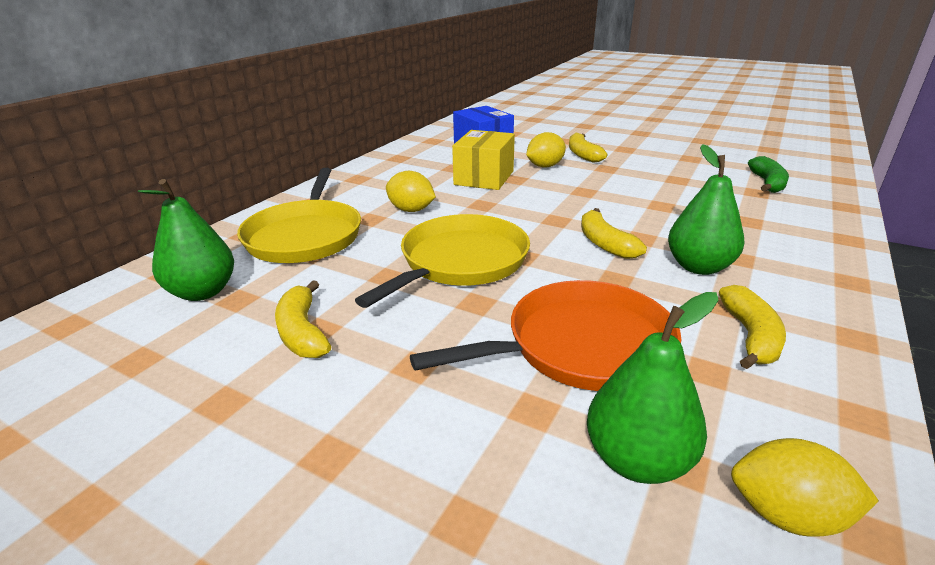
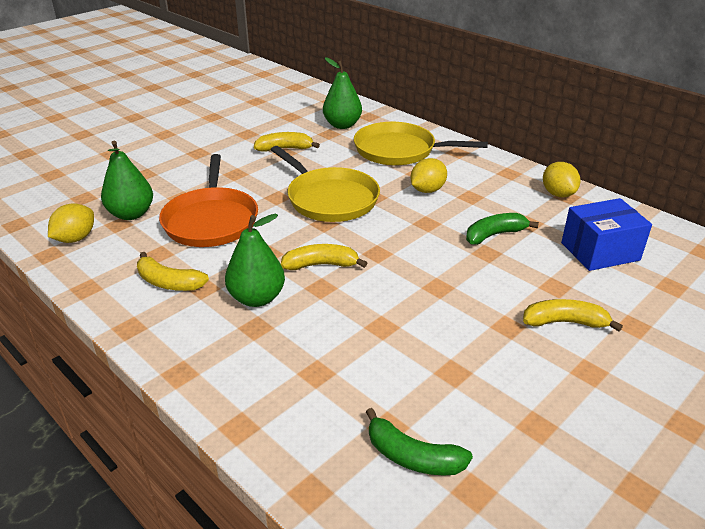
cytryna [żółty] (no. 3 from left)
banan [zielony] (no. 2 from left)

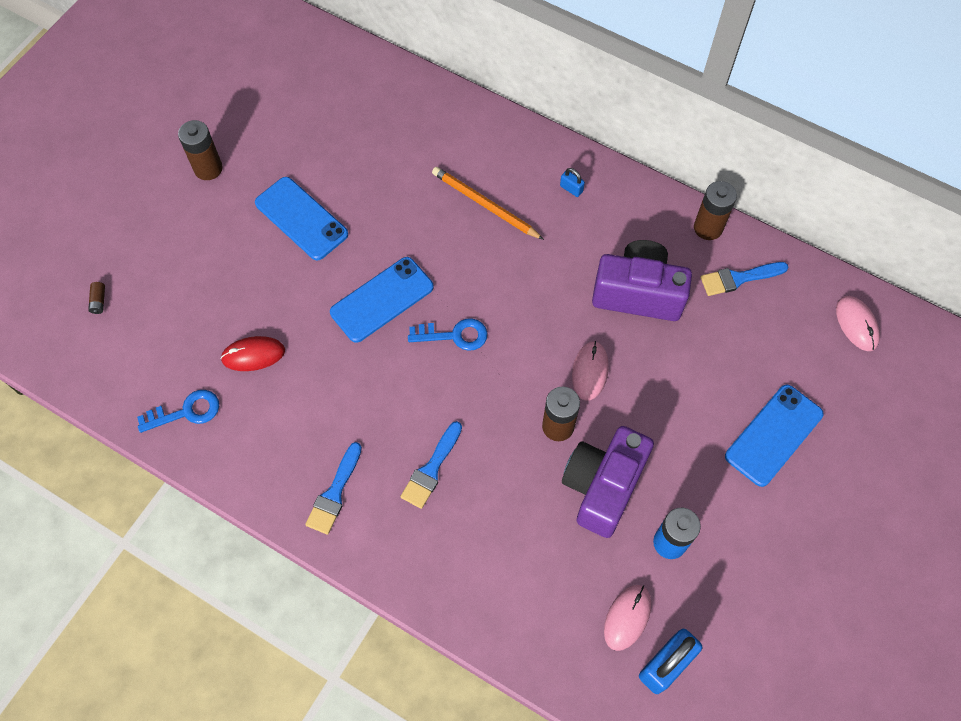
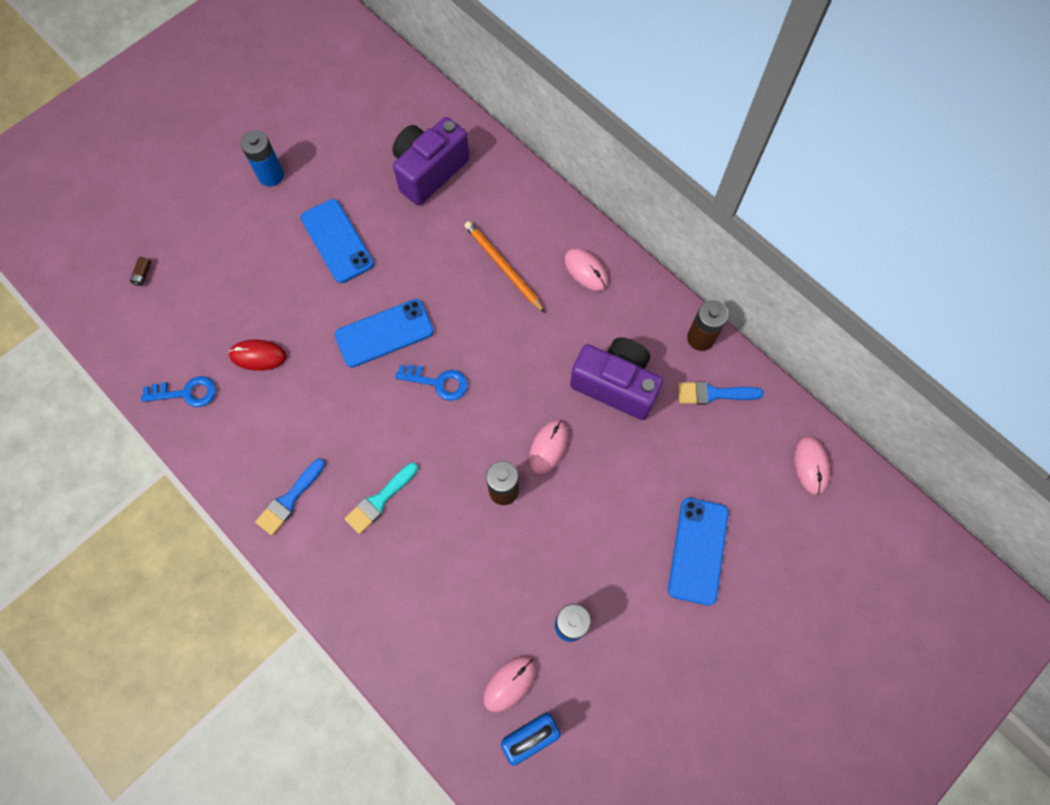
aparat fotograficzny [fioletowy] (no. 1 from left)
myszka [różowy] (no. 3 from left)
bateria [niebieski] (no. 1 from left)
pędzel [turkusowy]
telefon [niebieski] (no. 3 from left)

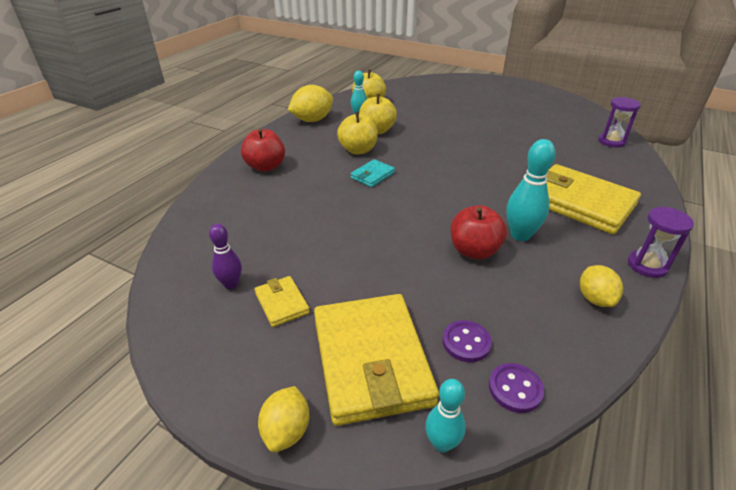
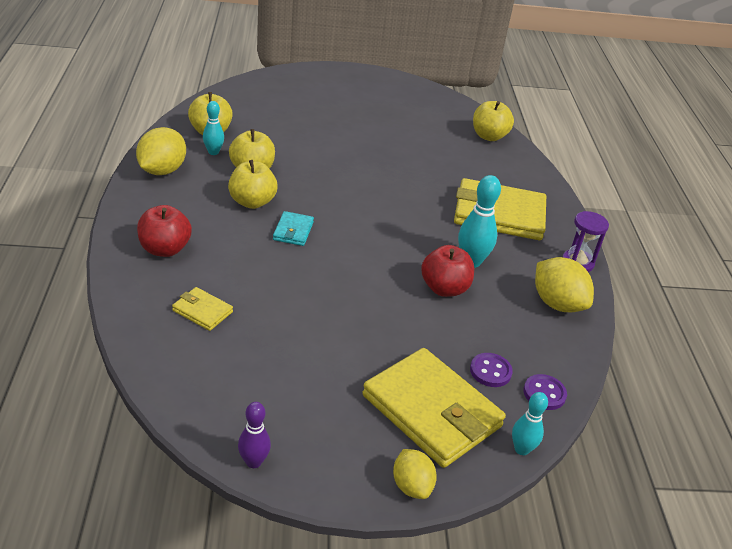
kręgiel [fioletowy]
portfel [żółty] (no. 1 from left)
jabłko [żółty] (no. 4 from left)
cytryna [żółty] (no. 3 from left)

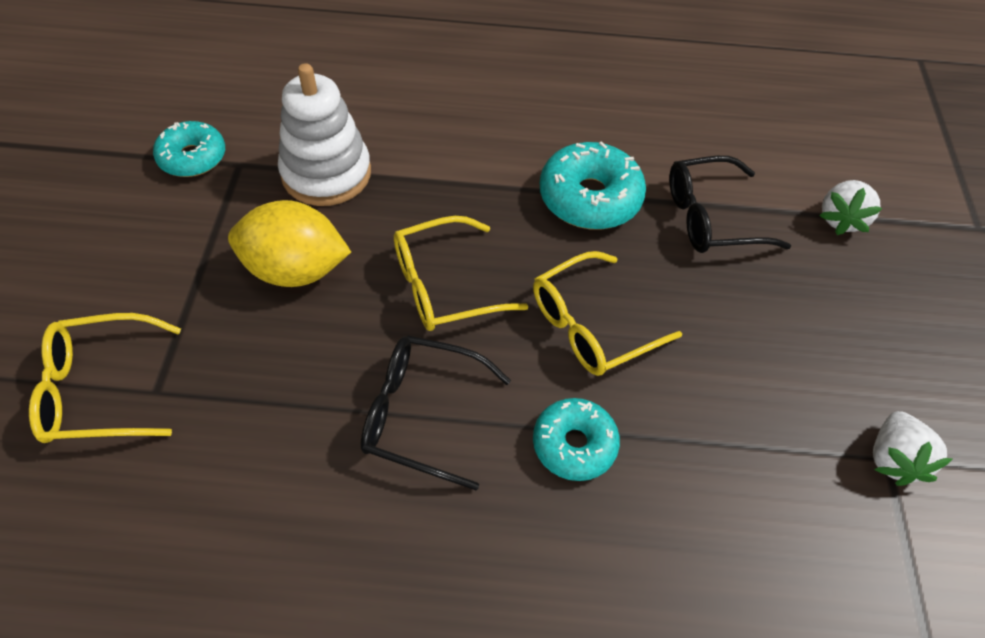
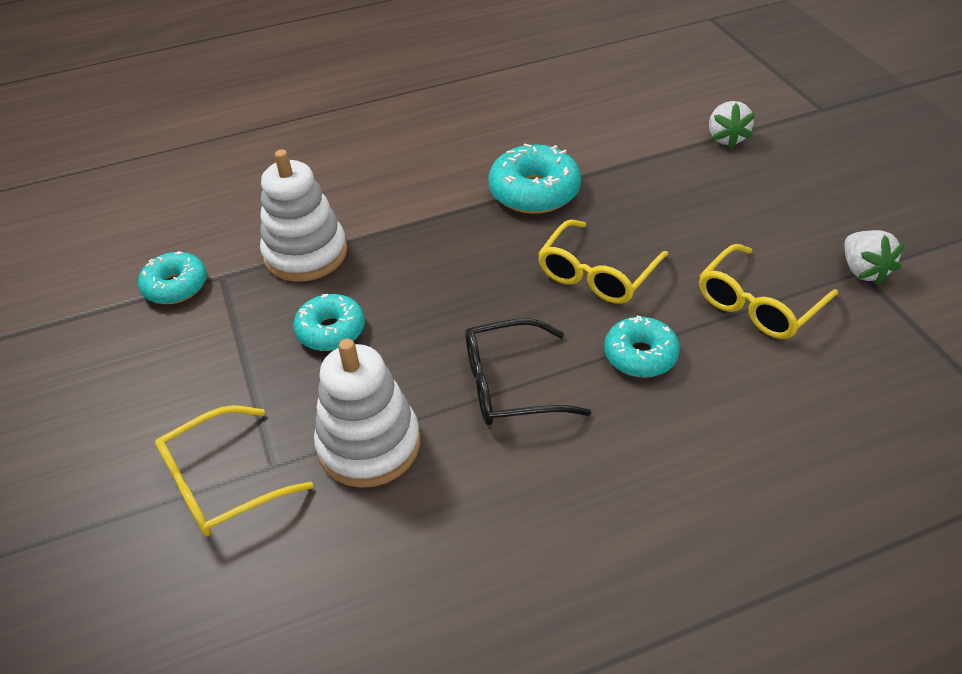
okulary [czarny] (no. 2 from left in the first image)
zabawka nakładanka [biały] (no. 2 from left)
okulary [żółty] (no. 3 from left)
donut [turkusowy] (no. 2 from left)

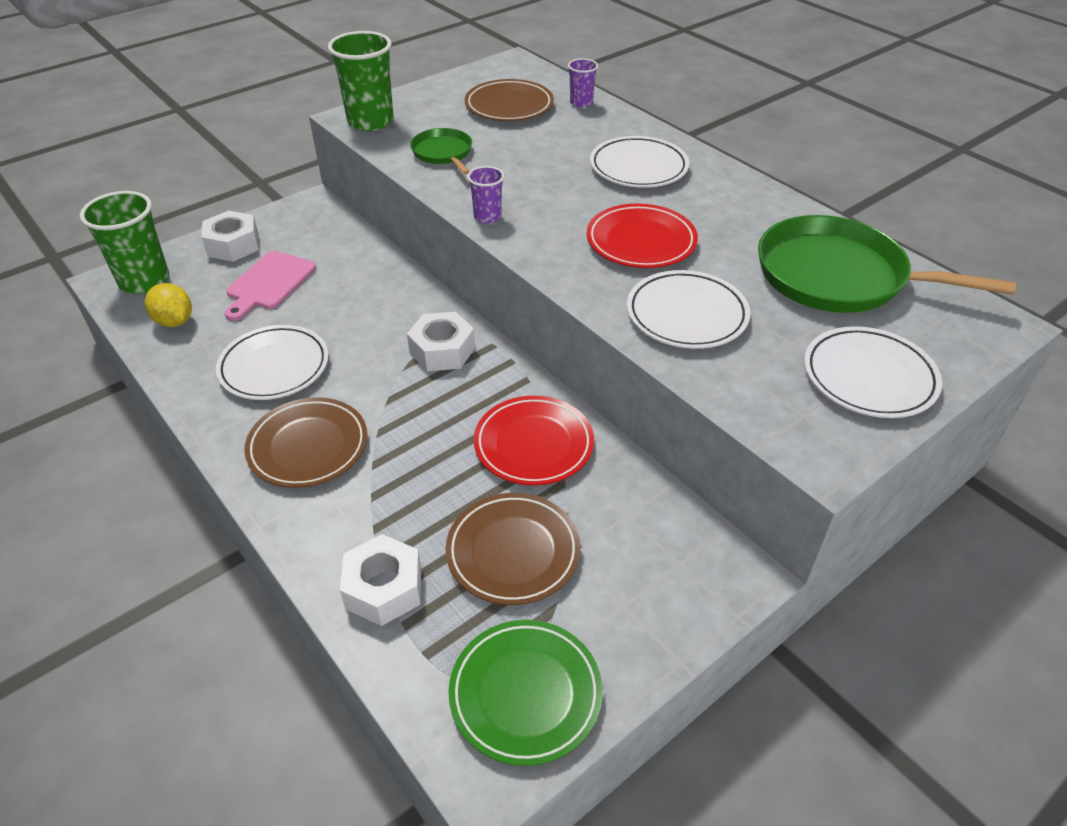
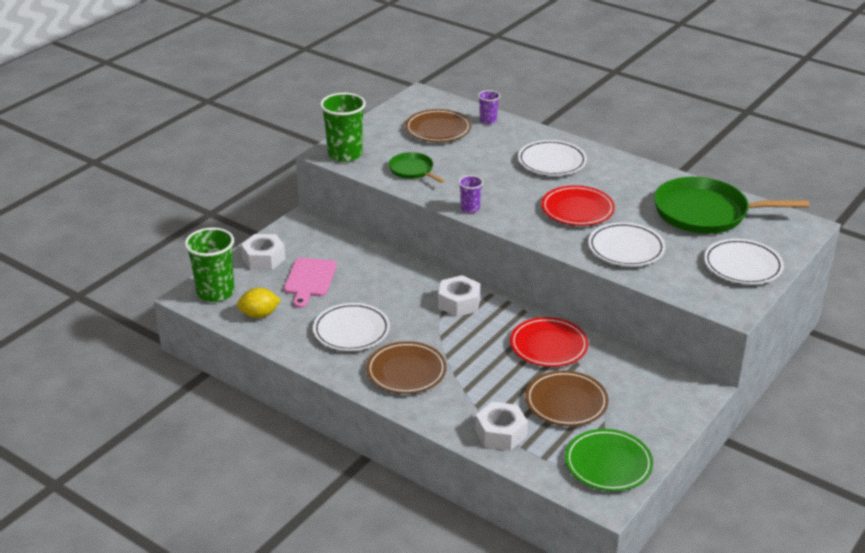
cytryna [żółty]

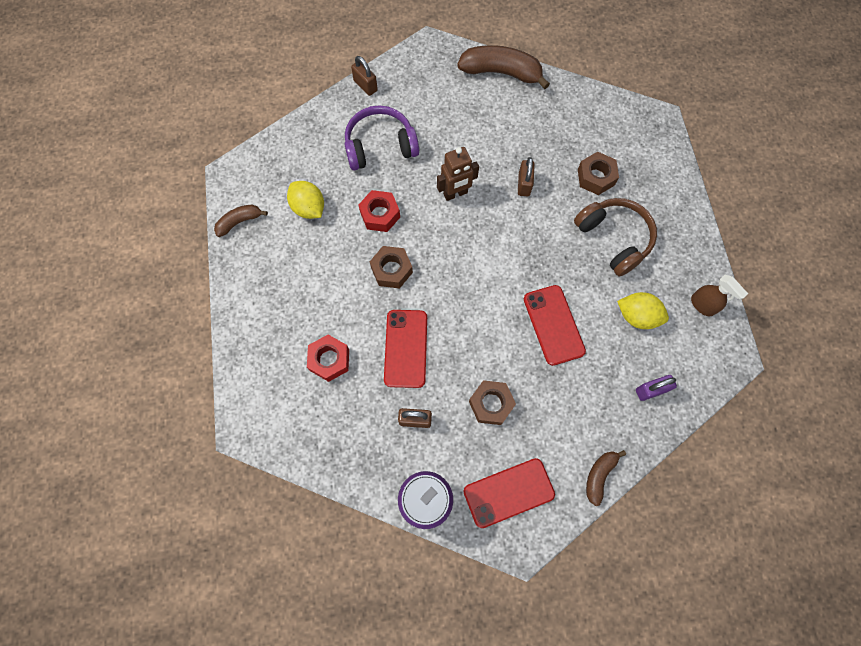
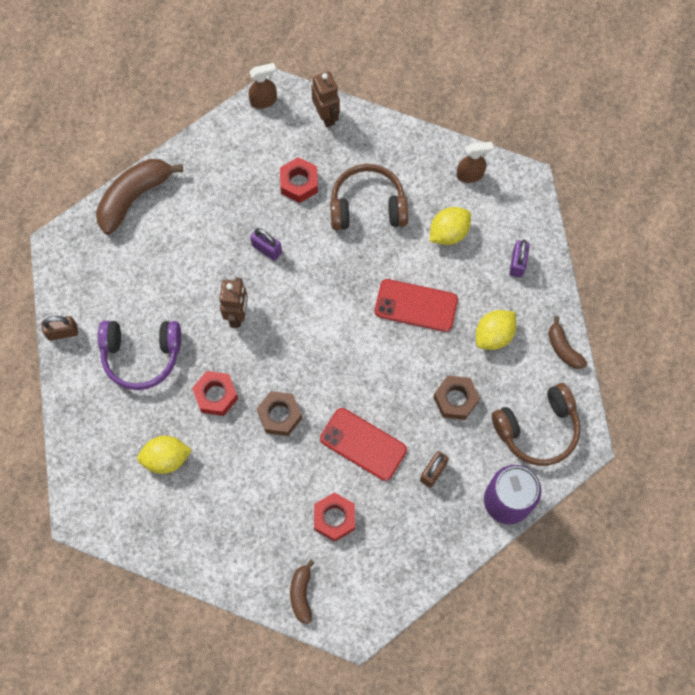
spryskiwacz [brązowy] (no. 1 from left)
robot [brązowy] (no. 2 from left)
cytryna [żółty] (no. 3 from left)
banan [brązowy] (no. 2 from left)
słuchawki [brązowy] (no. 2 from left)
kłódka [fioletowy] (no. 1 from left)
nakrętka [czerwony] (no. 2 from left)
słuchawki [fioletowy]

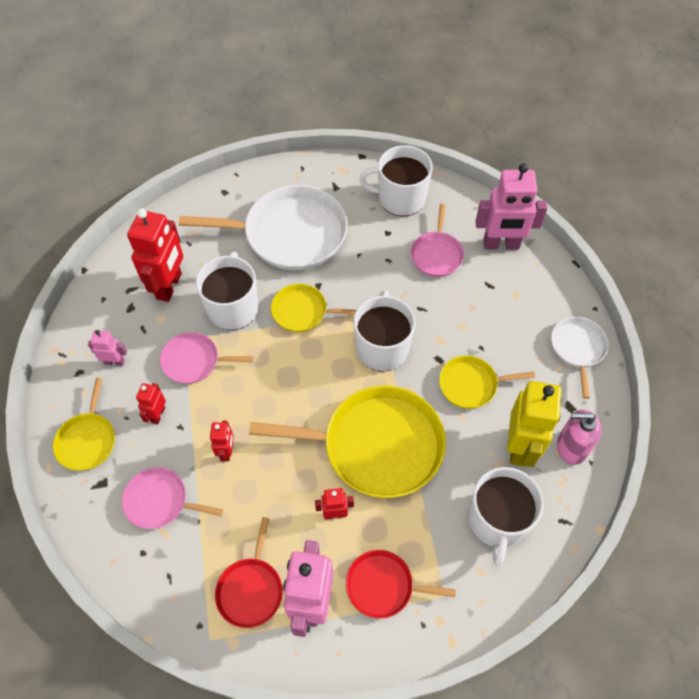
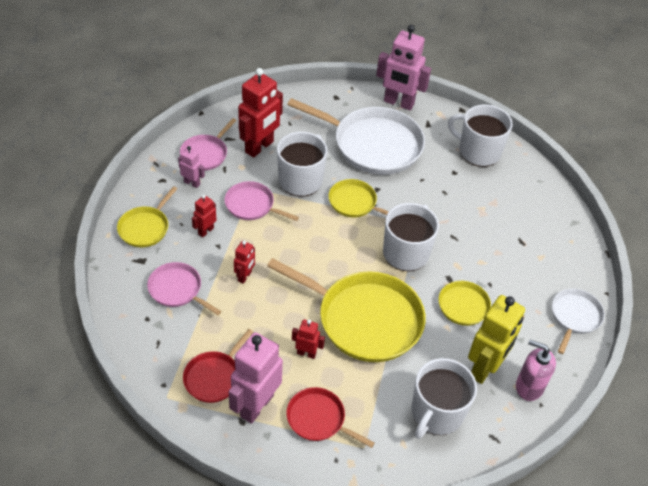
patelnia [różowy] (no. 2 from left)
robot [różowy] (no. 3 from left)

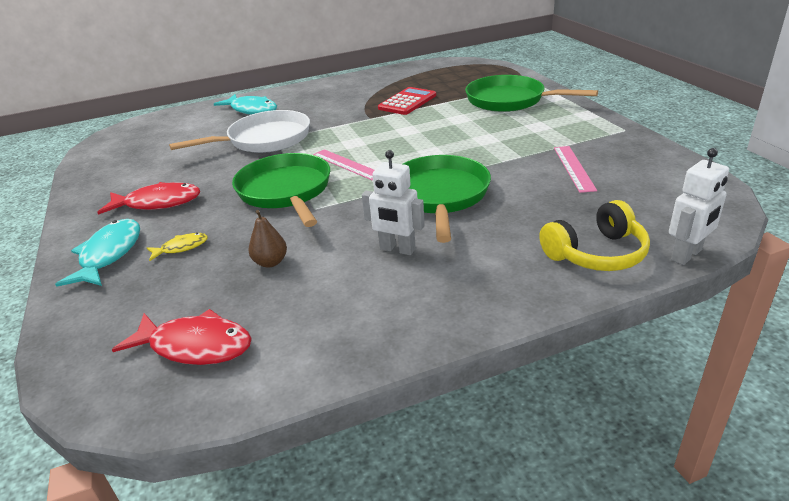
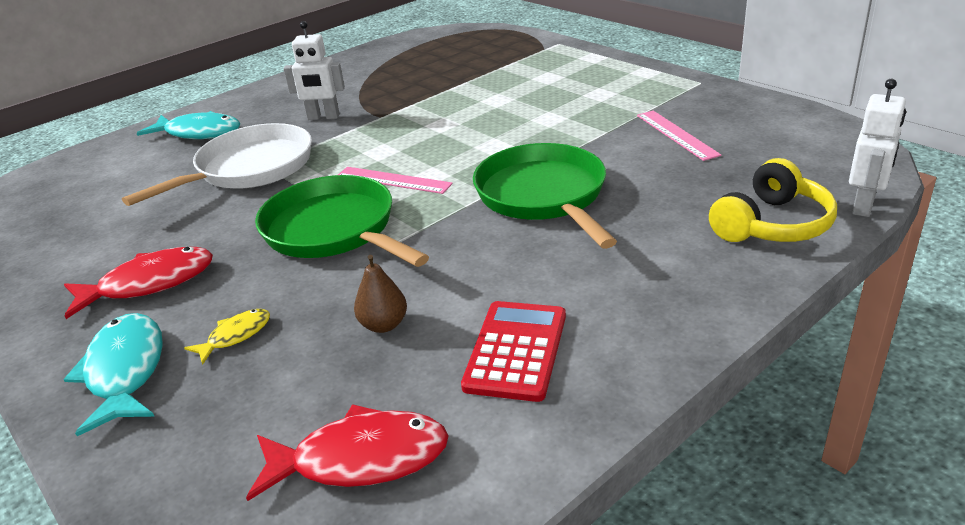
patelnia [zielony] (no. 3 from left in the first image)
robot [biały] (no. 1 from left)
kalkulator [czerwony]

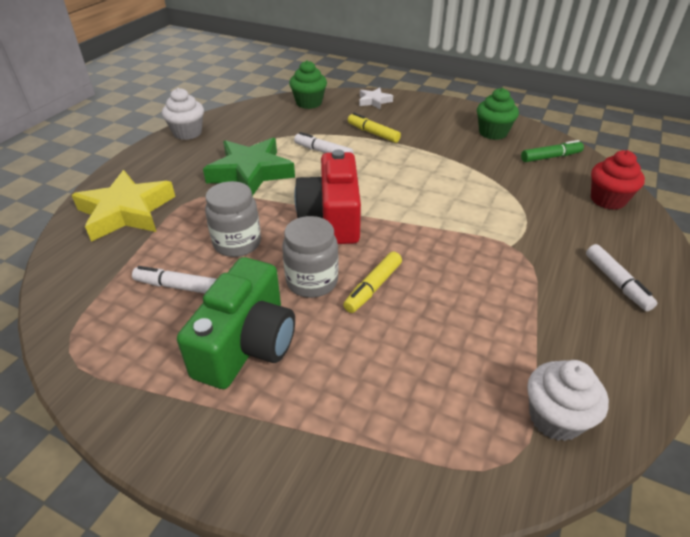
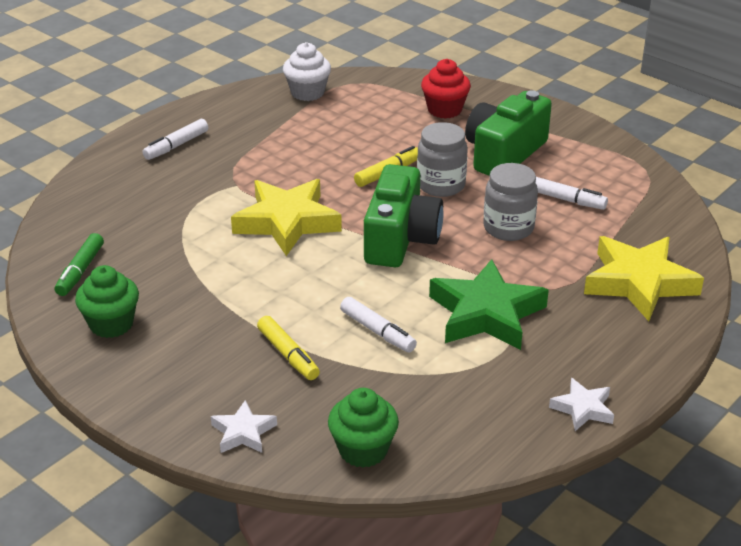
gwiazda [żółty] (no. 1 from left)
muffinka [czerwony]
gwiazda [biały] (no. 2 from left)
aparat fotograficzny [zielony] (no. 1 from left)
flamaster [zielony]
flamaster [biały] (no. 1 from left)

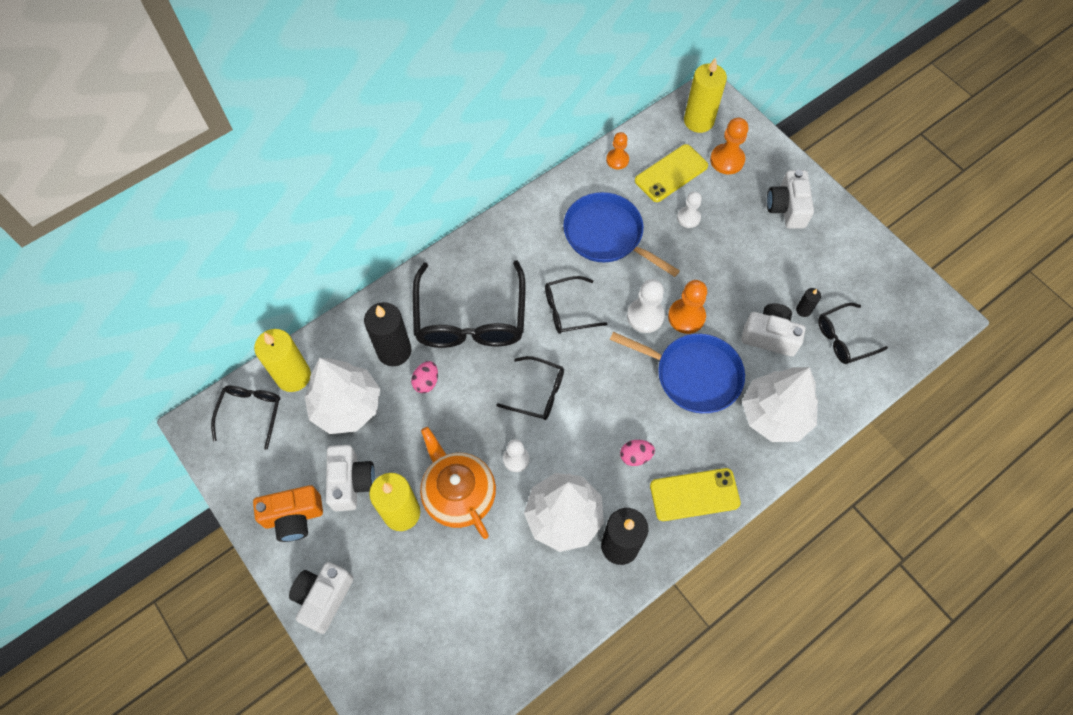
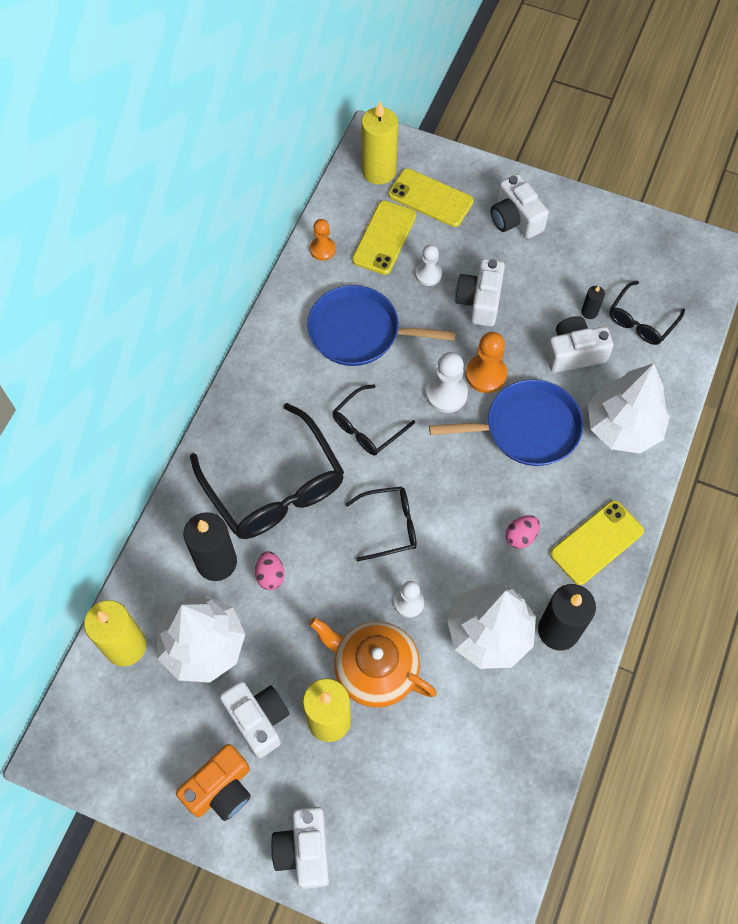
okulary [czarny] (no. 1 from left in the first image)
aparat fotograficzny [biały] (no. 3 from left)
telefon [żółty] (no. 2 from left)

